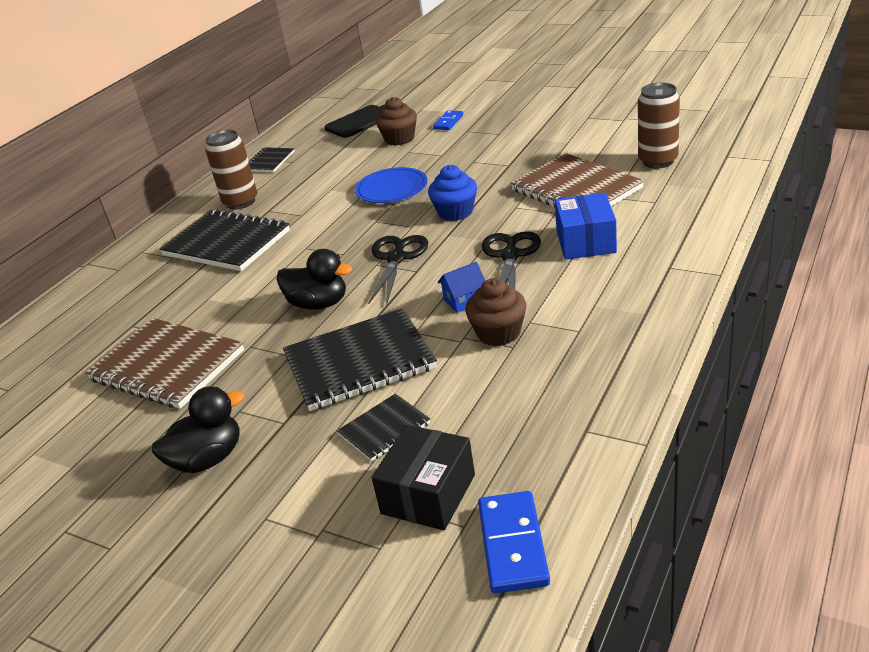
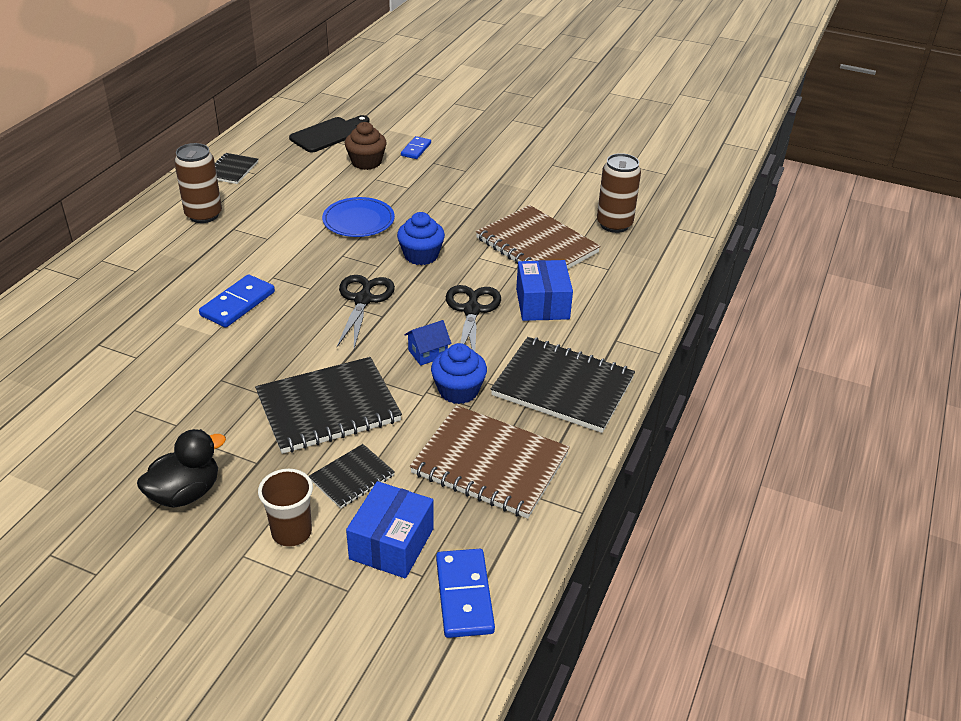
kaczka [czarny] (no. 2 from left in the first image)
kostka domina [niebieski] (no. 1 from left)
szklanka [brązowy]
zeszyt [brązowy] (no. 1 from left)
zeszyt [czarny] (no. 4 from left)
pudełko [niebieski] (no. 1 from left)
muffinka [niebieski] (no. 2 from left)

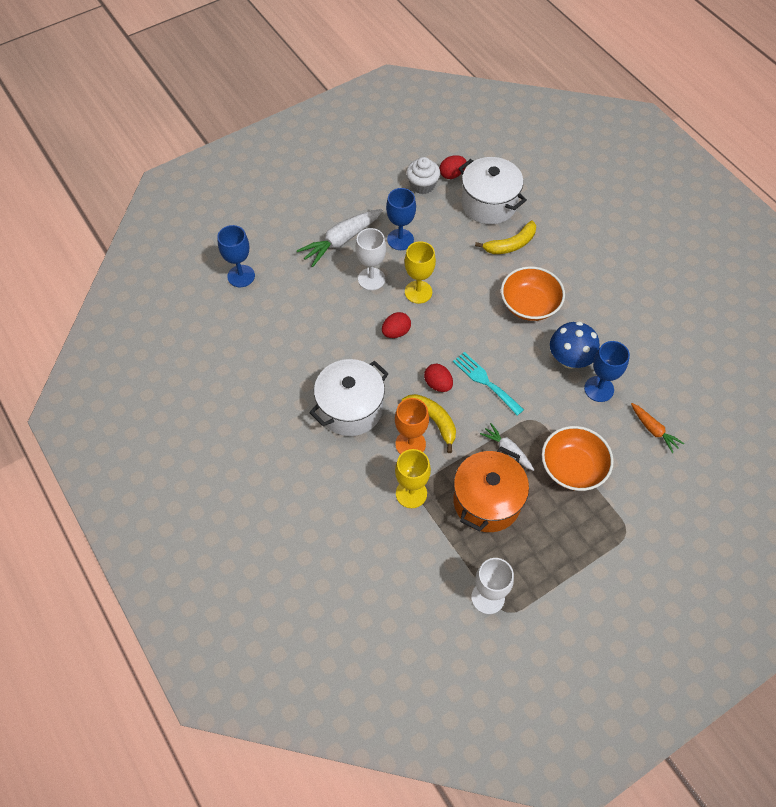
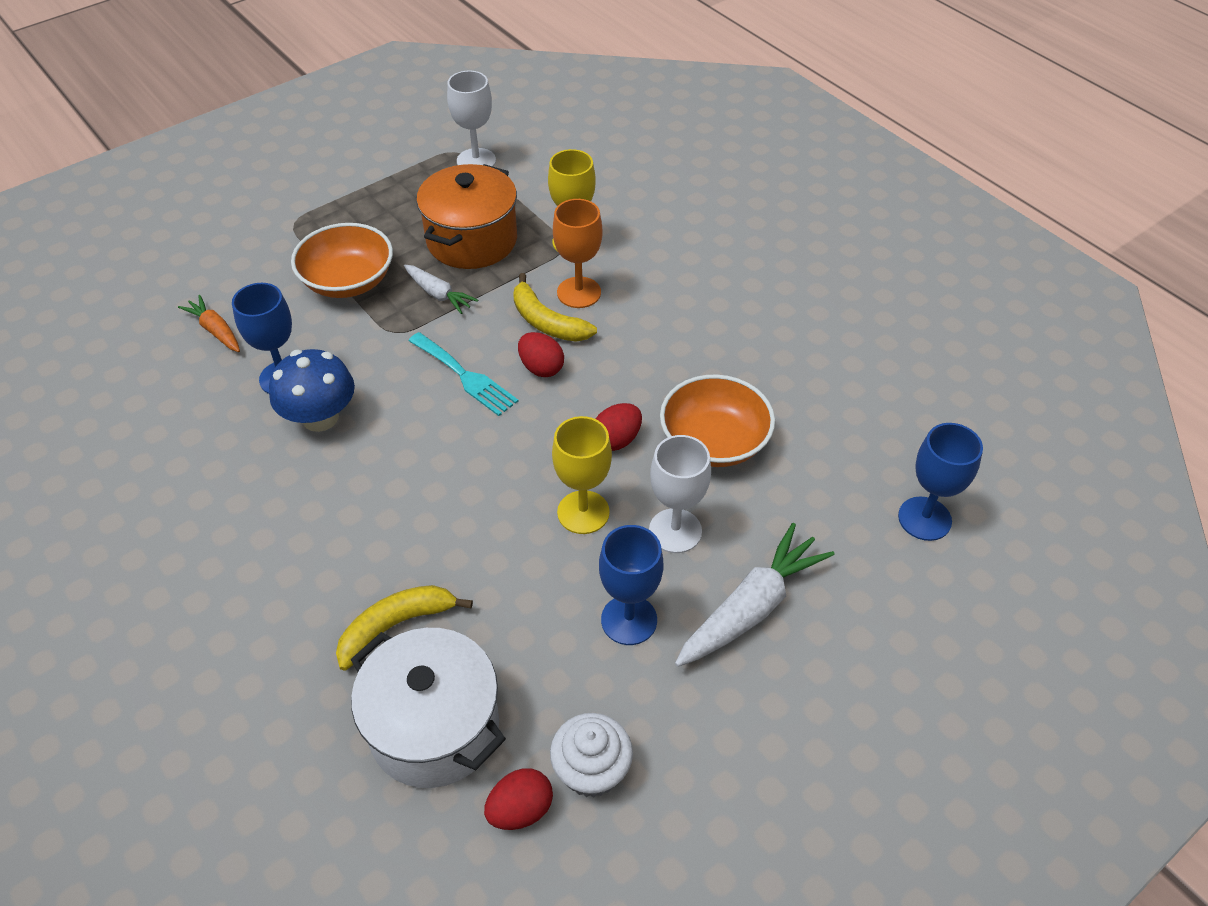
garnek [biały] (no. 1 from left in the first image)
miska [pomarańczowy] (no. 2 from left)

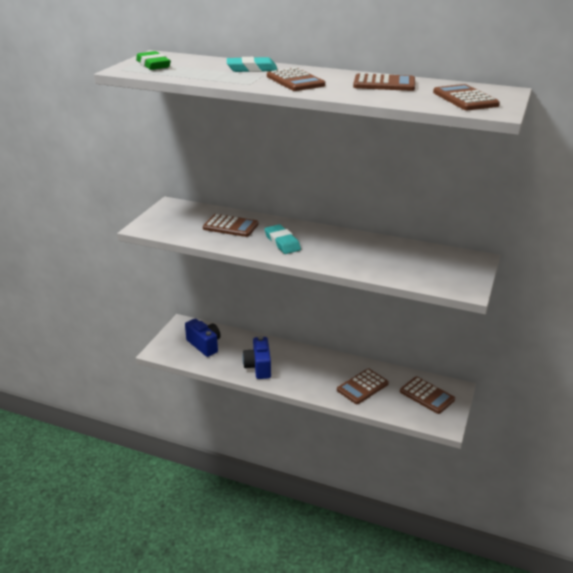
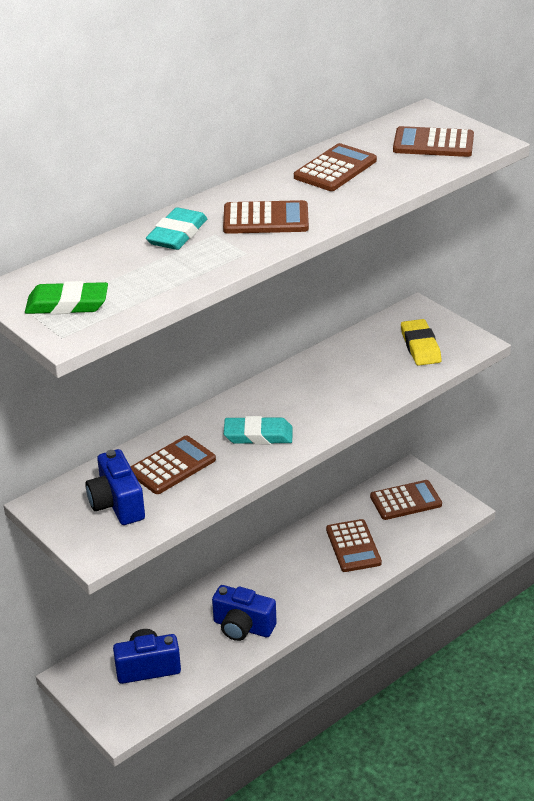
aparat fotograficzny [niebieski] (no. 1 from left)
gumka do mazania [żółty]

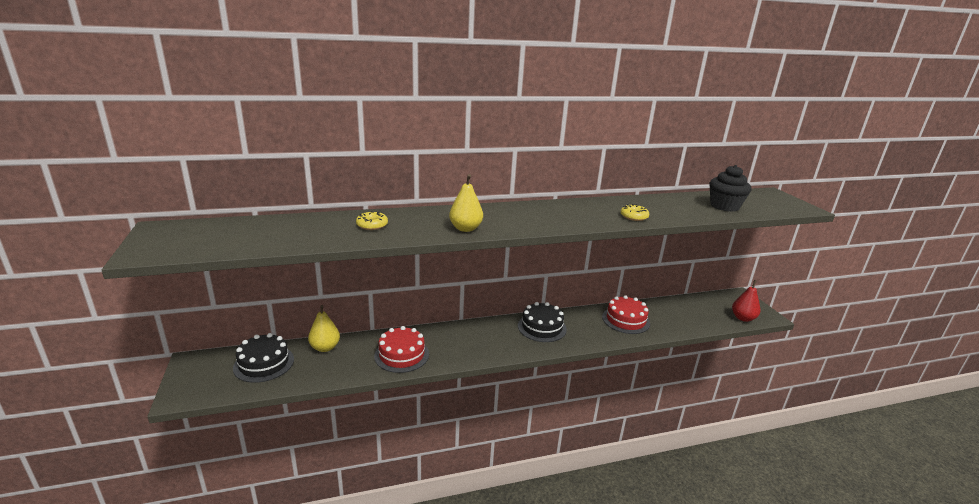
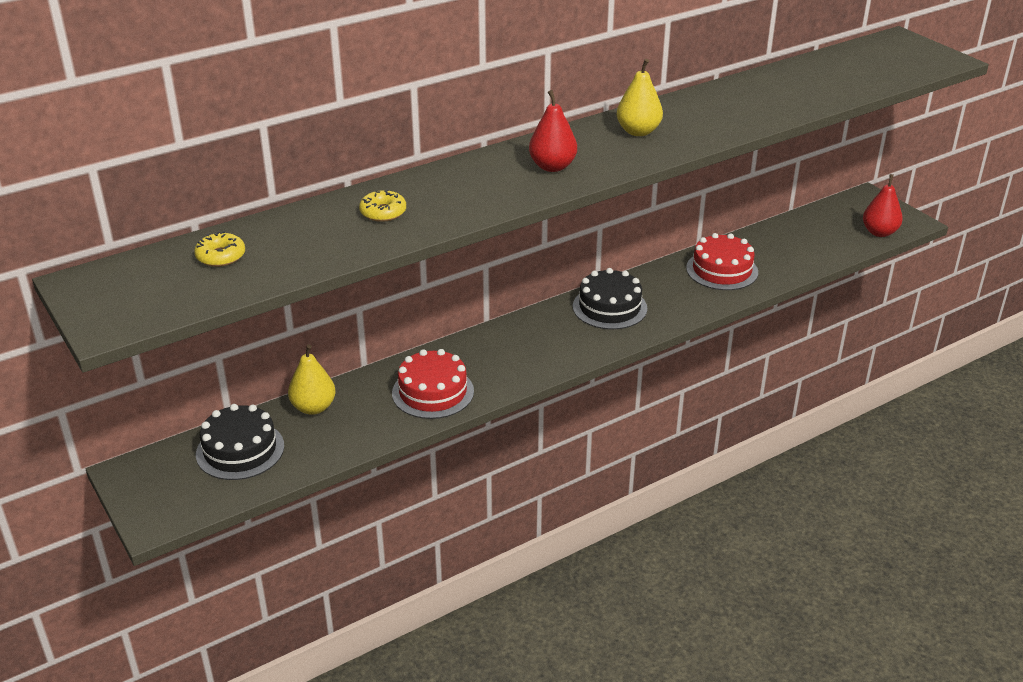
muffinka [czarny]
gruszka [czerwony] (no. 1 from left)
gruszka [żółty] (no. 2 from left)
donut [żółty] (no. 1 from left)

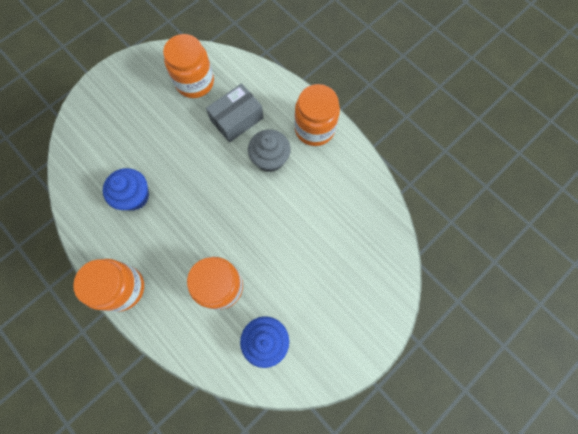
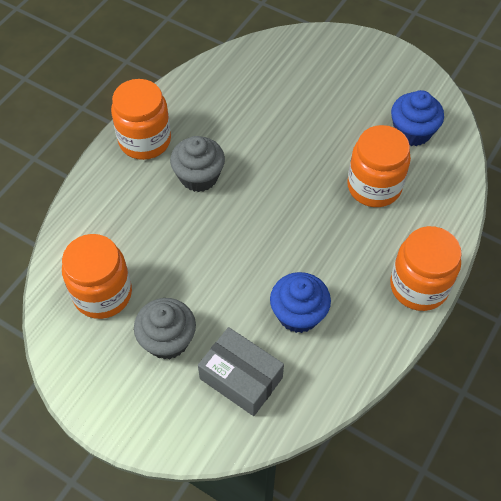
muffinka [szary] (no. 1 from left)
pudełko [szary]

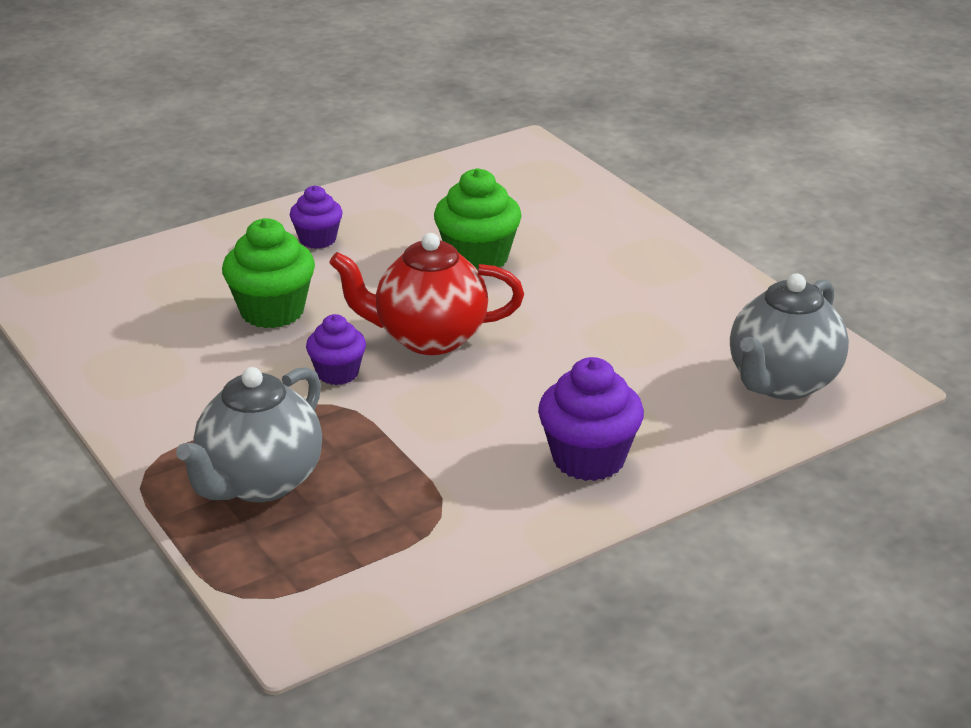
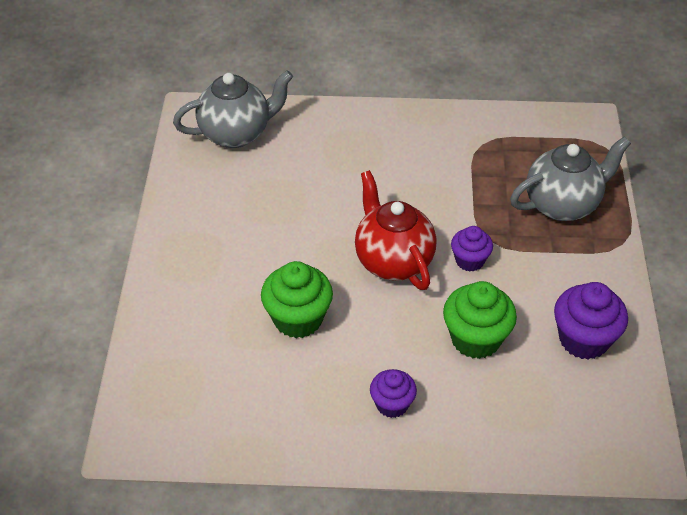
muffinka [fioletowy] (no. 3 from left)
imbryk [czerwony]

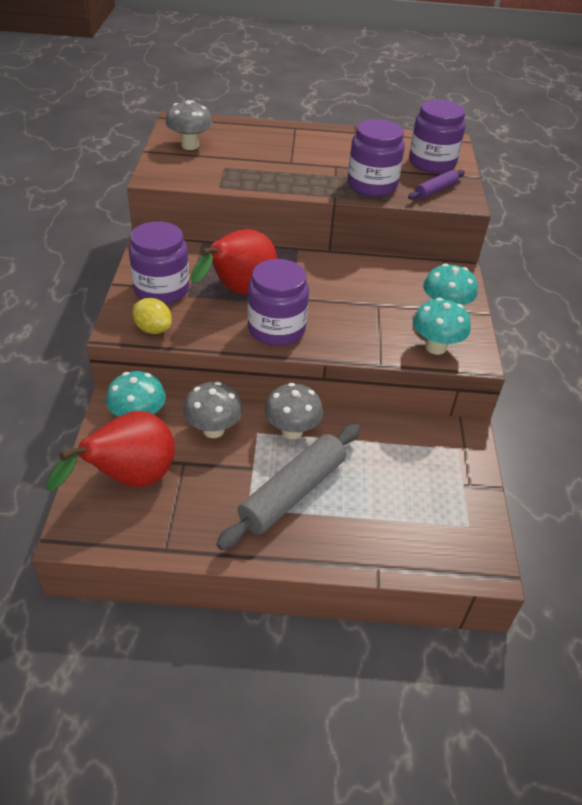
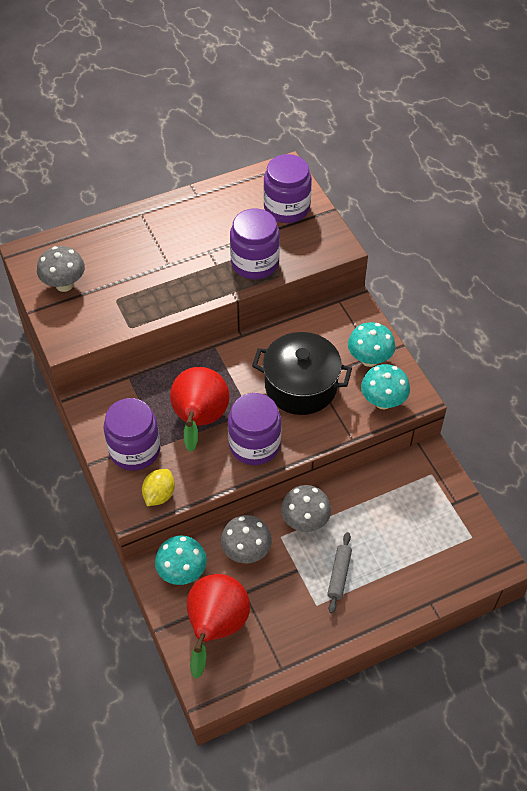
wałek do ciasta [fioletowy]
garnek [czarny]
cytryna [żółty]
wałek do ciasta [szary]

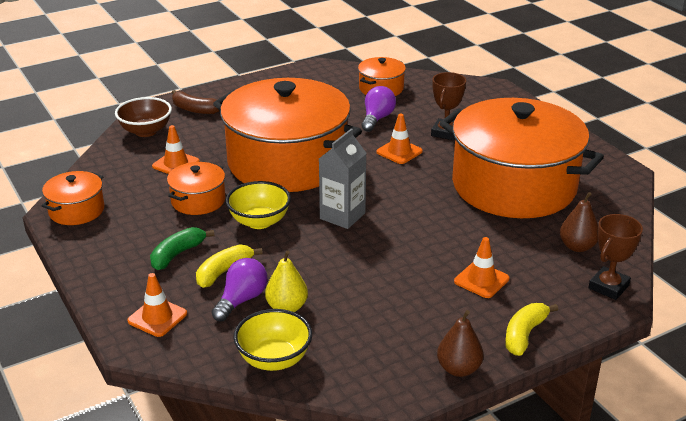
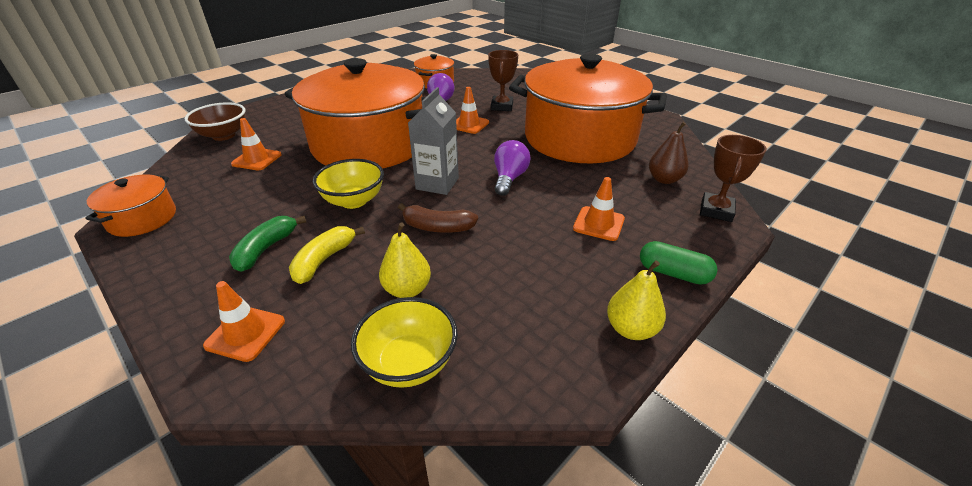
garnek [pomarańczowy] (no. 2 from left in the first image)
banan [brązowy]
żarówka [fioletowy] (no. 2 from left)
kapsułka [zielony]
gruszka [żółty] (no. 2 from left)

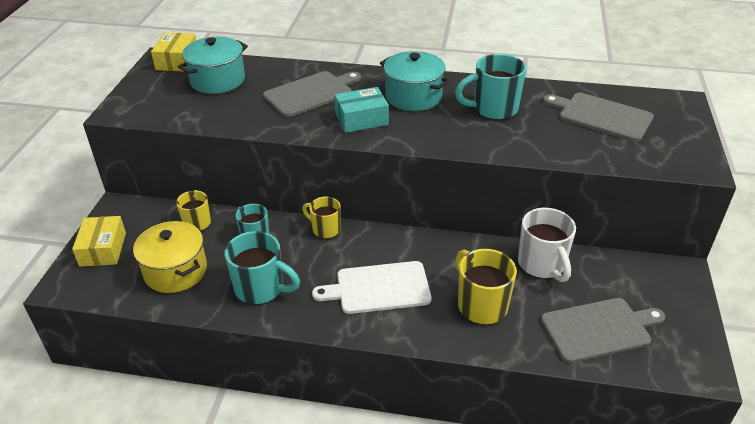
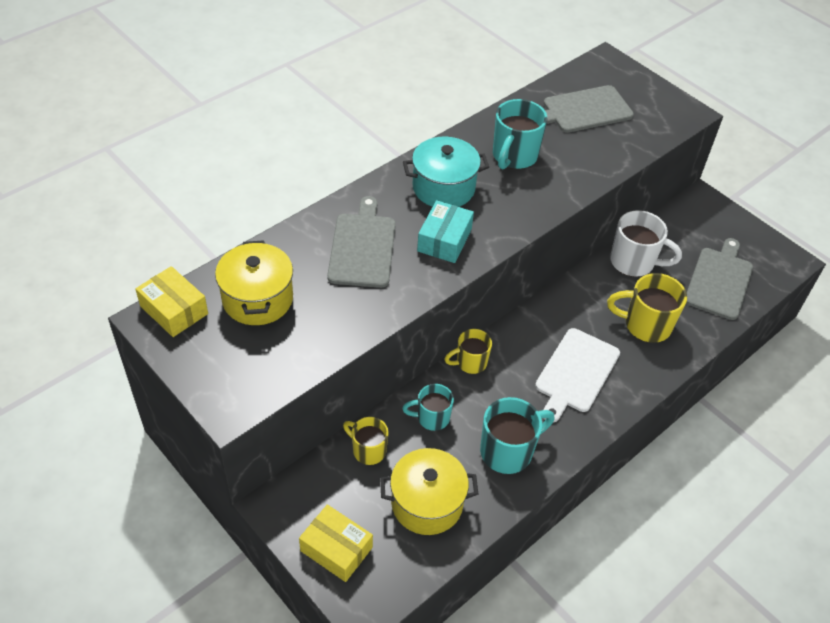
garnek [żółty] (no. 1 from left)

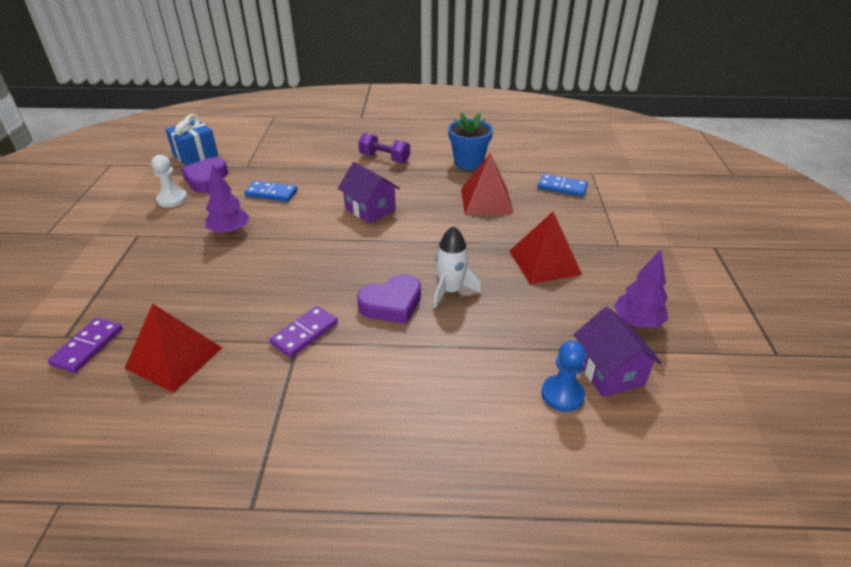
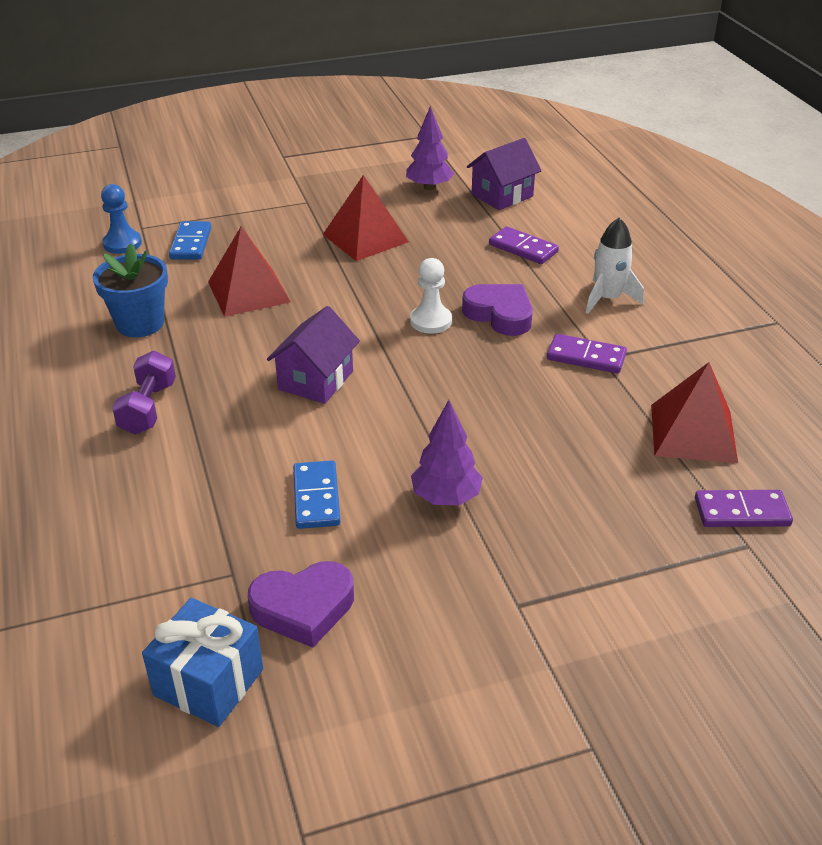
kostka domina [fioletowy] (no. 1 from left)
pionek [biały]
rakieta [biały]
pionek [niebieski]

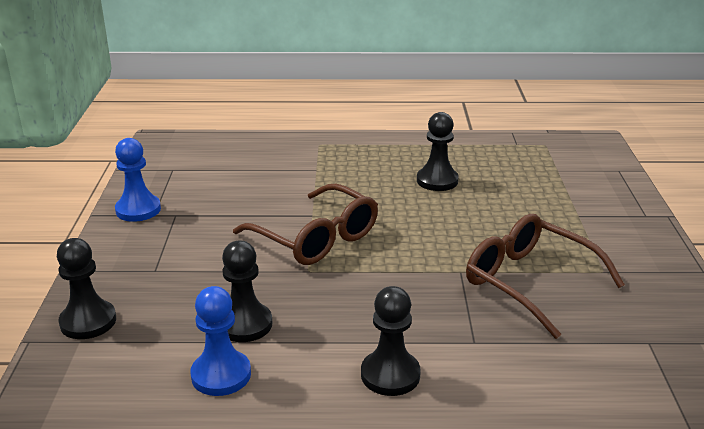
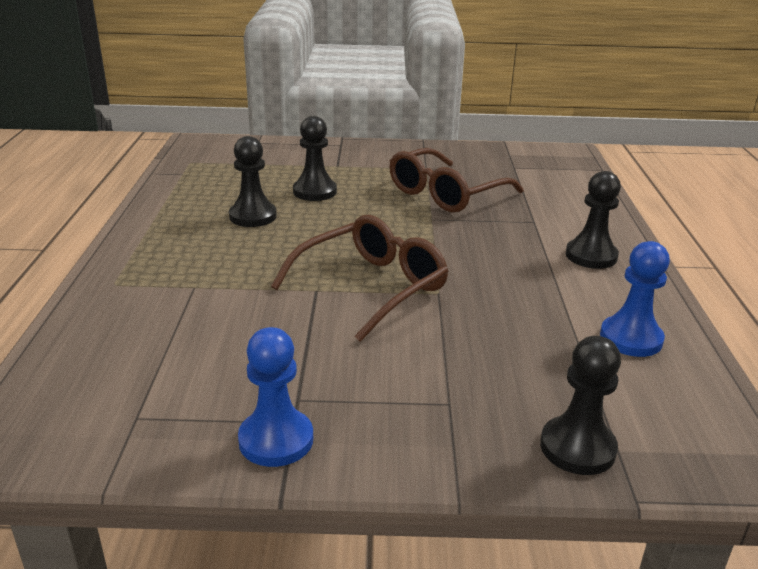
pionek [czarny] (no. 2 from left)

